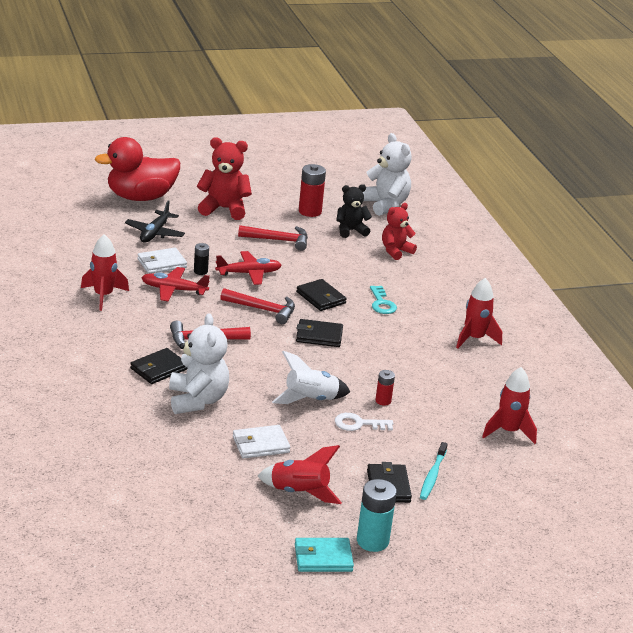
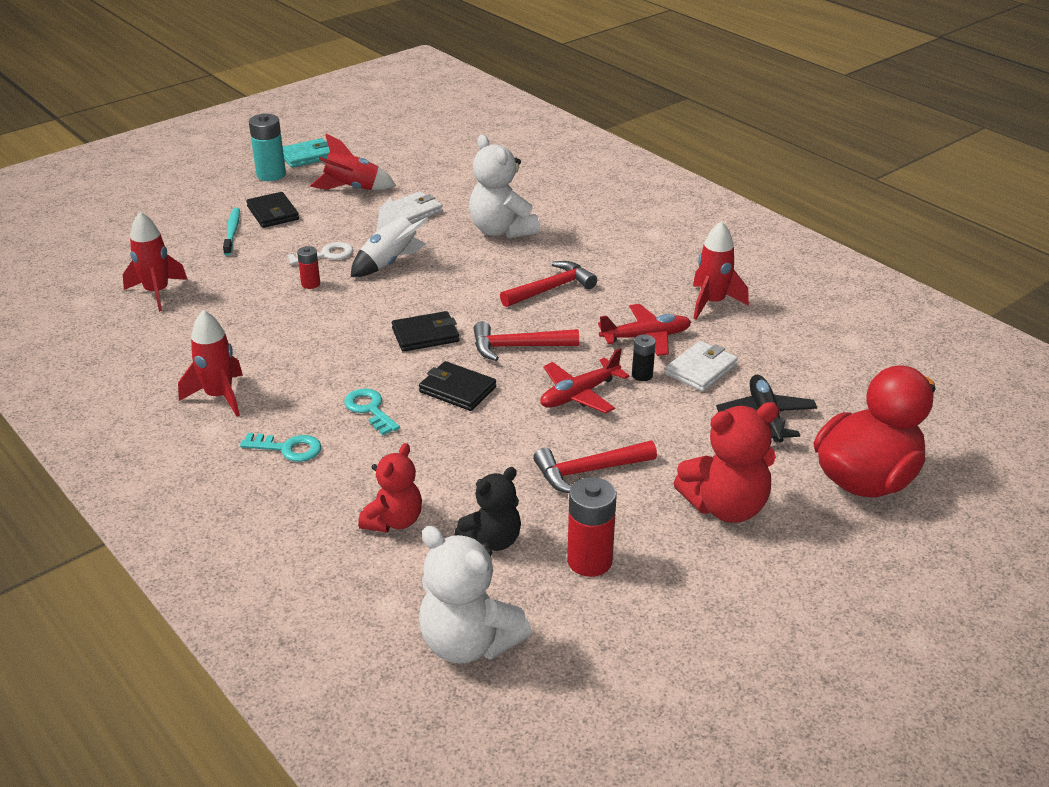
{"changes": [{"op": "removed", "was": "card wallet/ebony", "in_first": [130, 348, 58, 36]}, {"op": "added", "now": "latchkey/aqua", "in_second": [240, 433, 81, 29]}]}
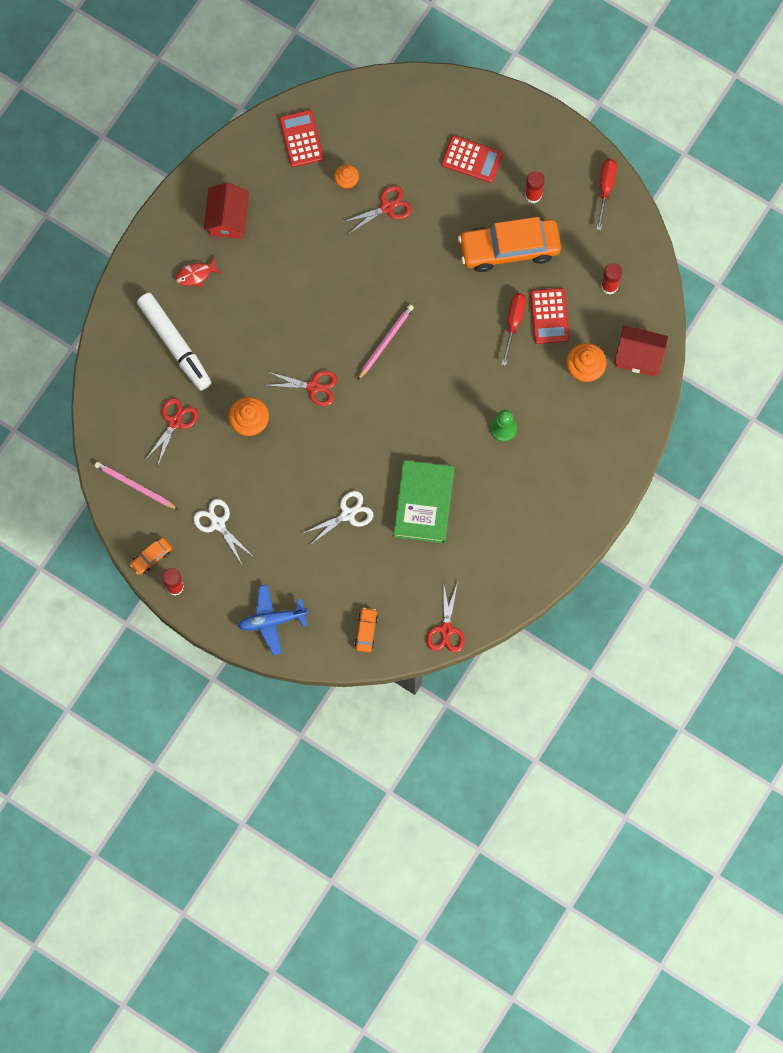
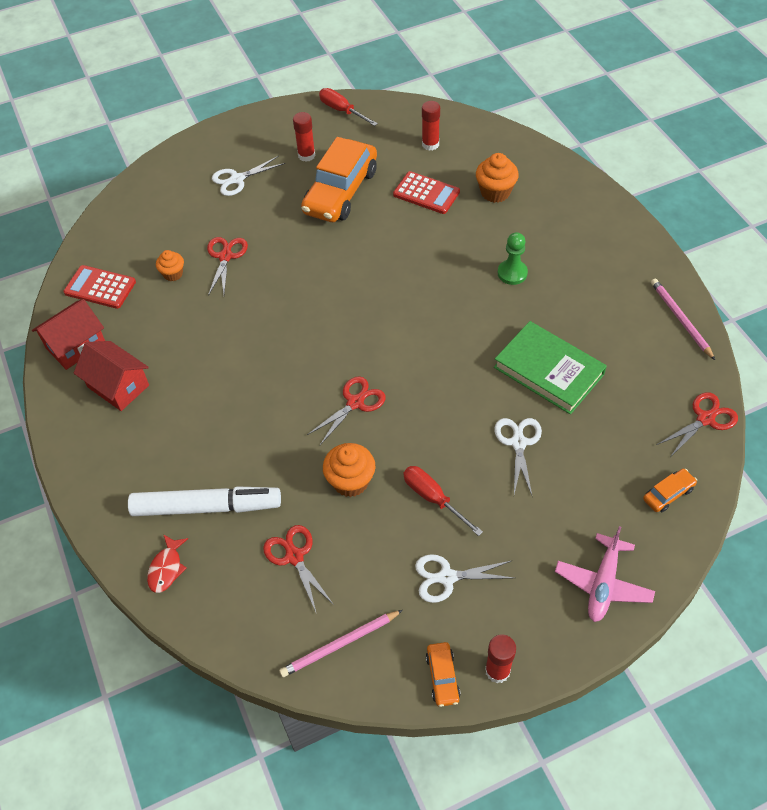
{"changes": [{"op": "moved", "was": "fish figure/scarlet", "in_first": [176, 257, 46, 30], "in_second": [147, 534, 41, 59]}, {"op": "recoloured", "was": "aeroplane/royal blue", "now": "aeroplane/pink", "in_first": [238, 584, 70, 71], "in_second": [555, 526, 100, 96]}, {"op": "turned", "was": "car/bright orange", "in_first": [355, 608, 23, 45], "in_second": [643, 469, 54, 43], "clockwise": 105}, {"op": "moved", "was": "pencil/pink", "in_first": [357, 304, 57, 77], "in_second": [651, 279, 64, 81]}, {"op": "turned", "was": "scissors/scarlet", "in_first": [426, 581, 39, 72], "in_second": [657, 392, 81, 65], "clockwise": -75}, {"op": "replaced", "was": "pocket calculator/scarlet", "now": "scissors/white", "in_first": [441, 136, 62, 47], "in_second": [212, 156, 73, 40]}, {"op": "moved", "was": "hand screwdriver/scarlet", "in_first": [501, 293, 25, 73], "in_second": [403, 466, 80, 70]}, {"op": "moved", "was": "toy house/scarlet", "in_first": [614, 325, 54, 51], "in_second": [32, 299, 73, 71]}]}
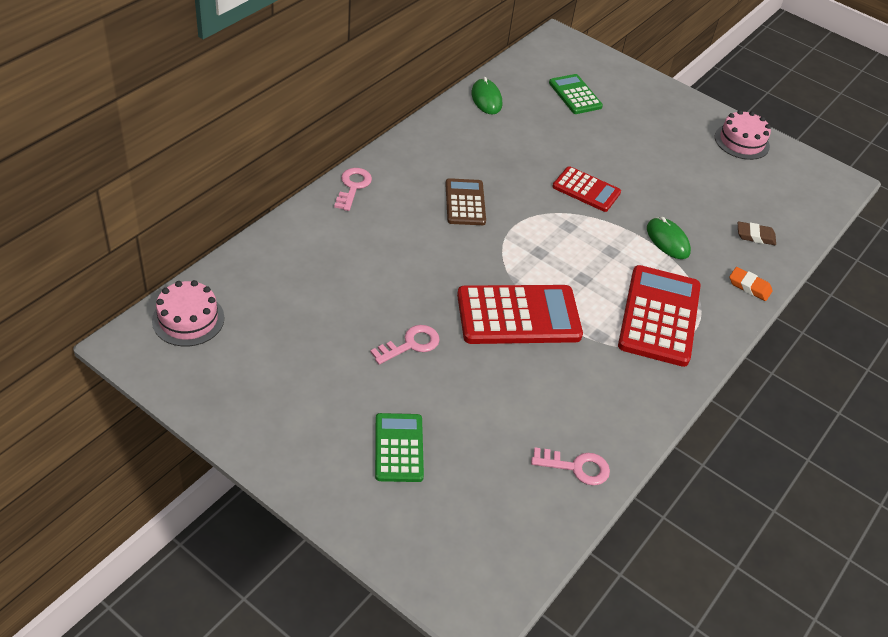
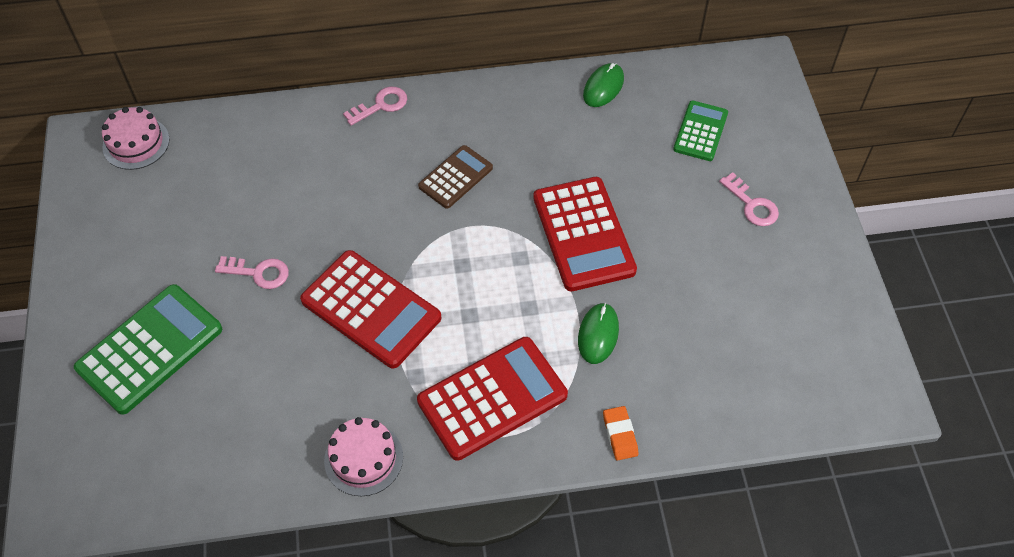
{"changes": [{"op": "resized", "was": "pocket calculator/emerald", "in_first": [375, 413, 49, 69], "in_second": [74, 284, 148, 131], "ratio": 1.7}, {"op": "moved", "was": "latchkey/pink", "in_first": [531, 448, 79, 37], "in_second": [719, 172, 60, 54]}, {"op": "resized", "was": "pocket calculator/scarlet", "in_first": [552, 166, 69, 46], "in_second": [533, 177, 104, 114], "ratio": 1.7}, {"op": "moved", "was": "cake/pink", "in_first": [715, 110, 56, 50], "in_second": [324, 417, 79, 79]}, {"op": "removed", "was": "eraser/dark brown", "in_first": [738, 221, 38, 24]}]}
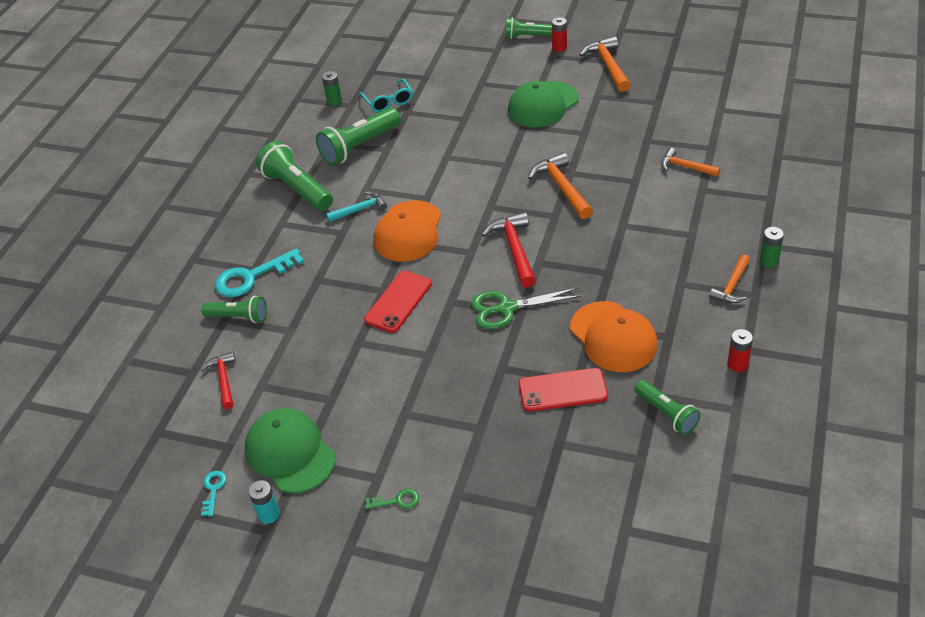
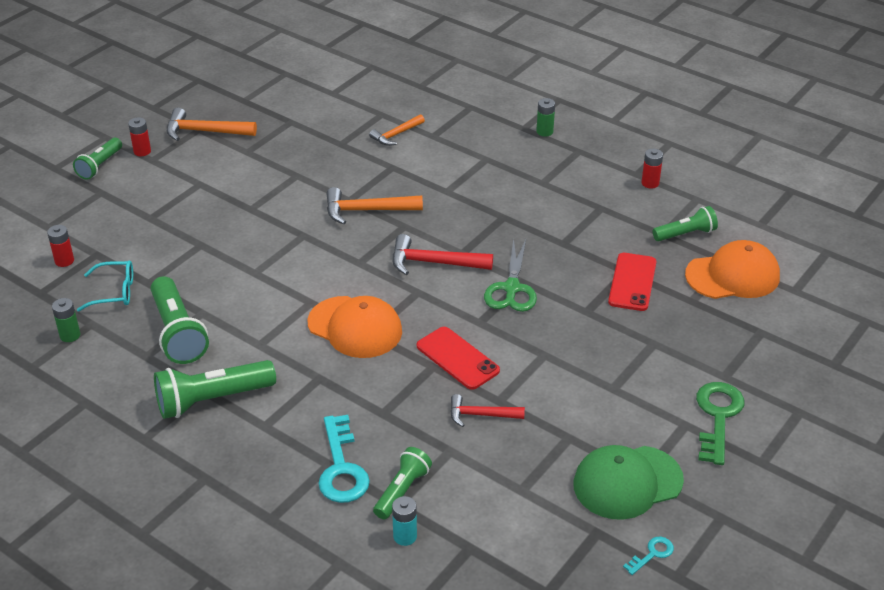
{"changes": [{"op": "moved", "was": "hammer/scarlet", "in_first": [201, 351, 35, 58], "in_second": [450, 394, 75, 33]}, {"op": "turned", "was": "latchkey/aqua", "in_first": [201, 471, 25, 45], "in_second": [623, 537, 51, 38], "clockwise": 120}, {"op": "moved", "was": "battery/aqua", "in_first": [248, 480, 32, 44], "in_second": [392, 496, 25, 50]}, {"op": "removed", "was": "hammer/aqua", "in_first": [326, 191, 61, 31]}, {"op": "resized", "was": "latchkey/emerald", "in_first": [365, 488, 54, 21], "in_second": [696, 382, 48, 83], "ratio": 2.05}, {"op": "removed", "was": "baseball cap/emerald", "in_first": [508, 81, 71, 46]}, {"op": "moved", "was": "baseball cap/bright orange", "in_first": [570, 301, 88, 71], "in_second": [685, 240, 95, 59]}, {"op": "removed", "was": "hammer/bright orange", "in_first": [709, 254, 41, 49]}, {"op": "added", "now": "battery/scarlet", "in_second": [47, 225, 27, 42]}]}
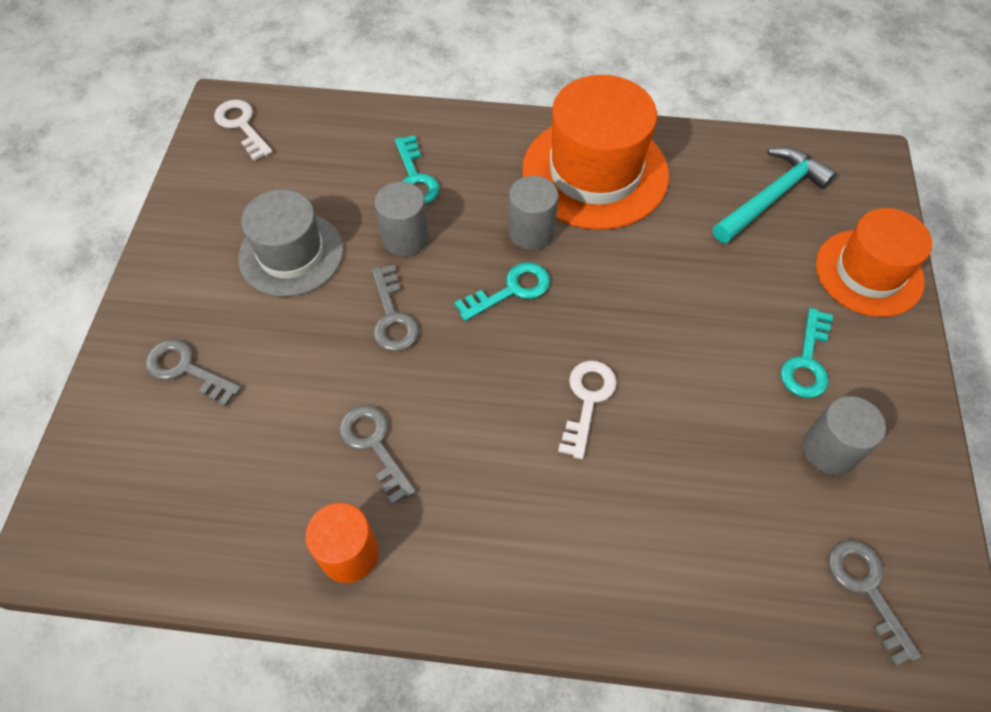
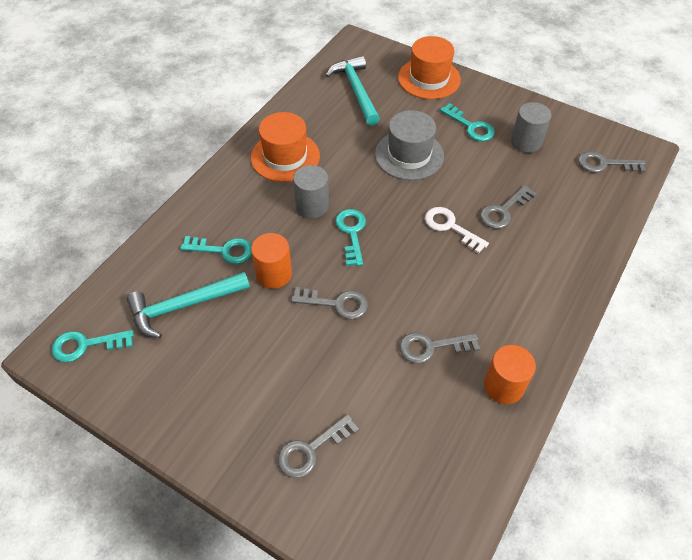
{"changes": [{"op": "recoloured", "was": "latchkey/white", "now": "latchkey/aqua", "in_first": [214, 100, 59, 61], "in_second": [51, 330, 83, 32]}, {"op": "moved", "was": "tall hat/ash-grey", "in_first": [238, 189, 105, 108], "in_second": [375, 110, 69, 70]}, {"op": "recoloured", "was": "cylinder/ash-grey", "now": "cylinder/bright orange", "in_first": [375, 182, 54, 75], "in_second": [251, 233, 41, 56]}, {"op": "resized", "was": "tall hat/bright orange", "in_first": [522, 75, 147, 155], "in_second": [251, 112, 69, 70], "ratio": 0.67}, {"op": "added", "now": "hammer/aqua", "in_second": [127, 272, 123, 66]}, {"op": "added", "now": "latchkey/ash-grey", "in_second": [480, 185, 57, 44]}]}
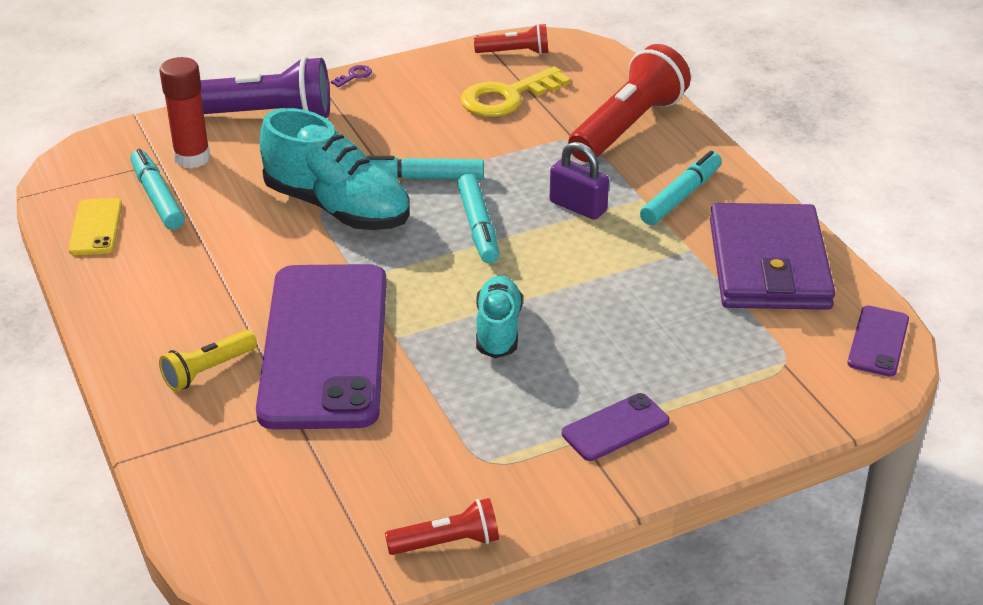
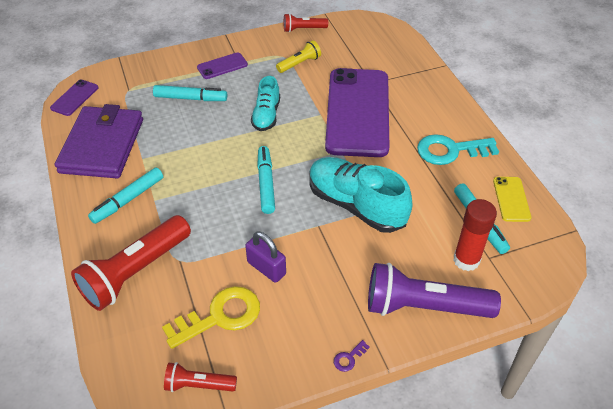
{"changes": [{"op": "moved", "was": "pocket torch/golden", "in_first": [159, 330, 98, 61], "in_second": [276, 40, 45, 33]}, {"op": "moved", "was": "marker pen/aqua", "in_first": [366, 156, 118, 23], "in_second": [153, 85, 74, 16]}, {"op": "moved", "was": "small lock/royal purple", "in_first": [550, 142, 59, 78], "in_second": [245, 231, 41, 52]}, {"op": "added", "now": "latchkey/aqua", "in_second": [417, 134, 82, 31]}]}
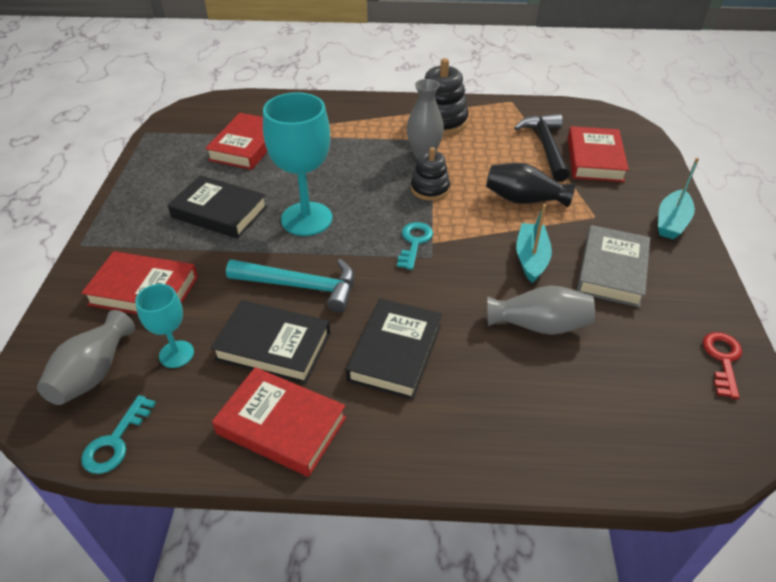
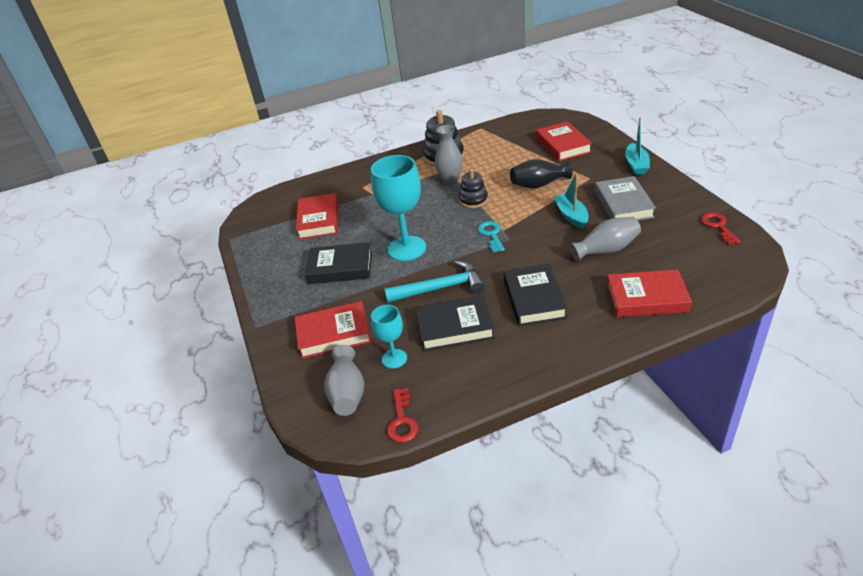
{"changes": [{"op": "recoloured", "was": "latchkey/aqua", "now": "latchkey/scarlet", "in_first": [81, 395, 75, 79], "in_second": [387, 388, 31, 55]}, {"op": "moved", "was": "hardcover/scarlet", "in_first": [212, 367, 134, 110], "in_second": [607, 269, 85, 48]}, {"op": "removed", "was": "hammer/ebony", "in_first": [514, 114, 56, 68]}]}
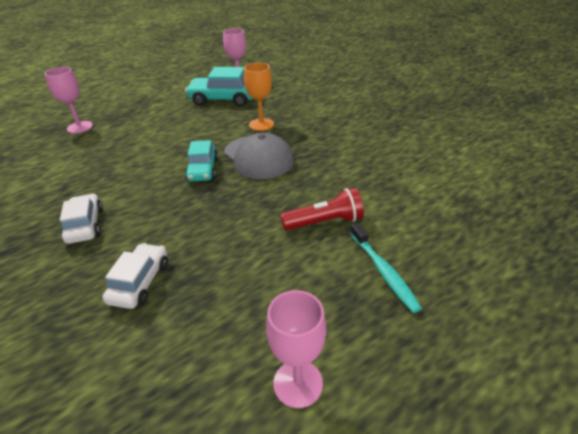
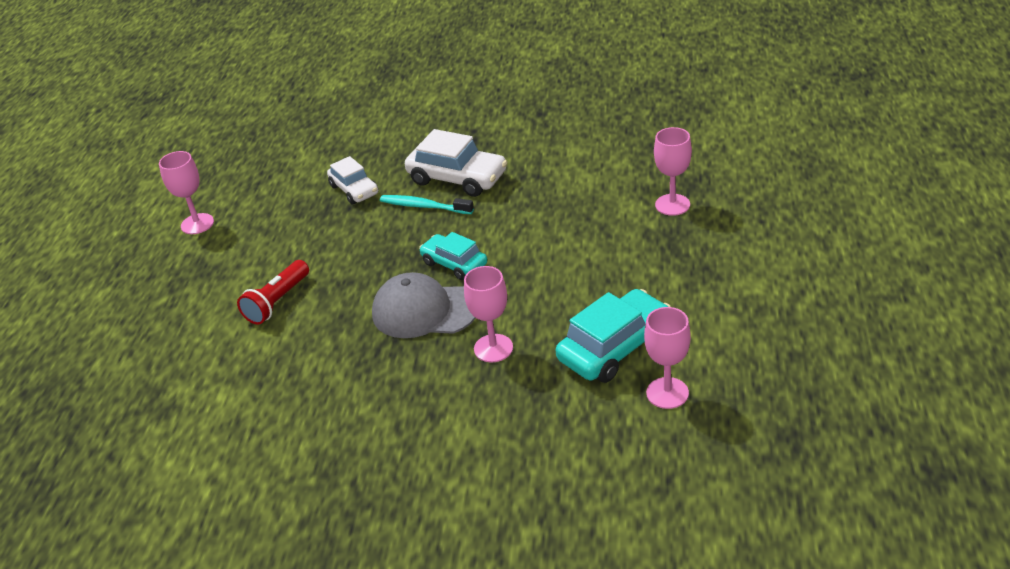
{"changes": [{"op": "resized", "was": "car/white", "in_first": [60, 193, 43, 51], "in_second": [405, 129, 102, 68], "ratio": 1.58}, {"op": "recoloured", "was": "wine glass/bright orange", "now": "wine glass/pink", "in_first": [244, 63, 30, 68], "in_second": [464, 266, 49, 96]}, {"op": "moved", "was": "dental brush/aqua", "in_first": [350, 223, 72, 90], "in_second": [380, 195, 94, 19]}]}
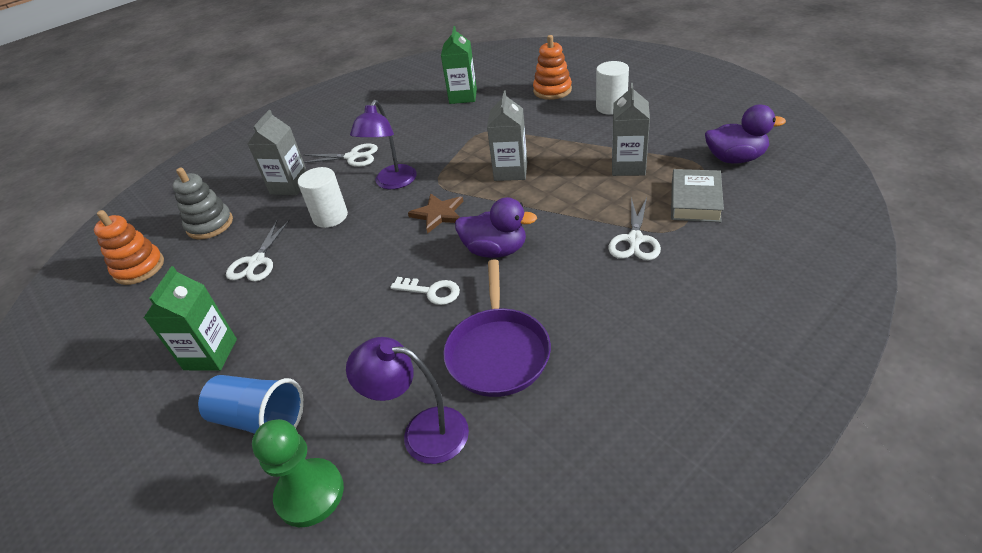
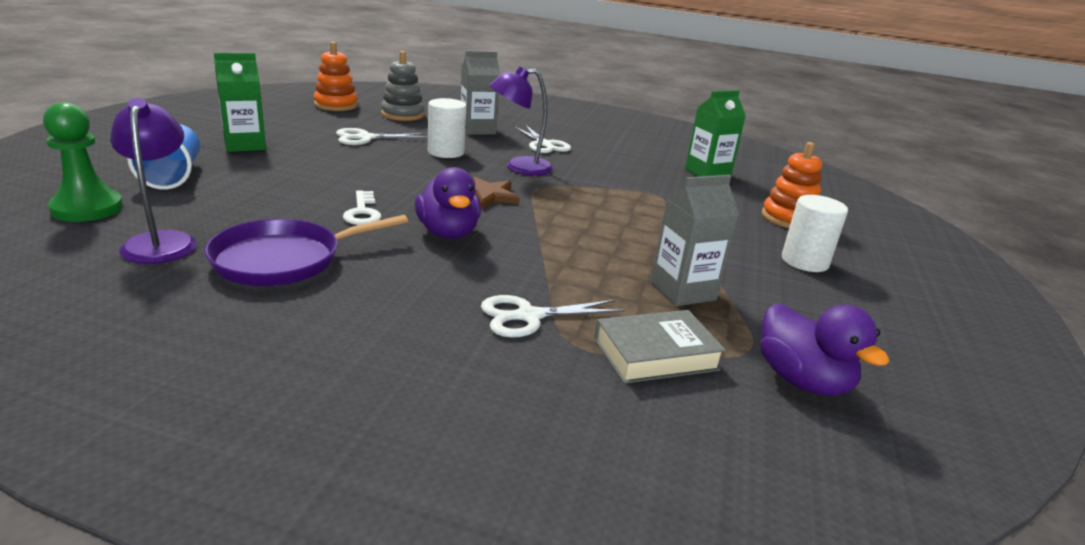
{"changes": [{"op": "removed", "was": "carton/ash-grey", "in_first": [487, 91, 40, 90]}]}
